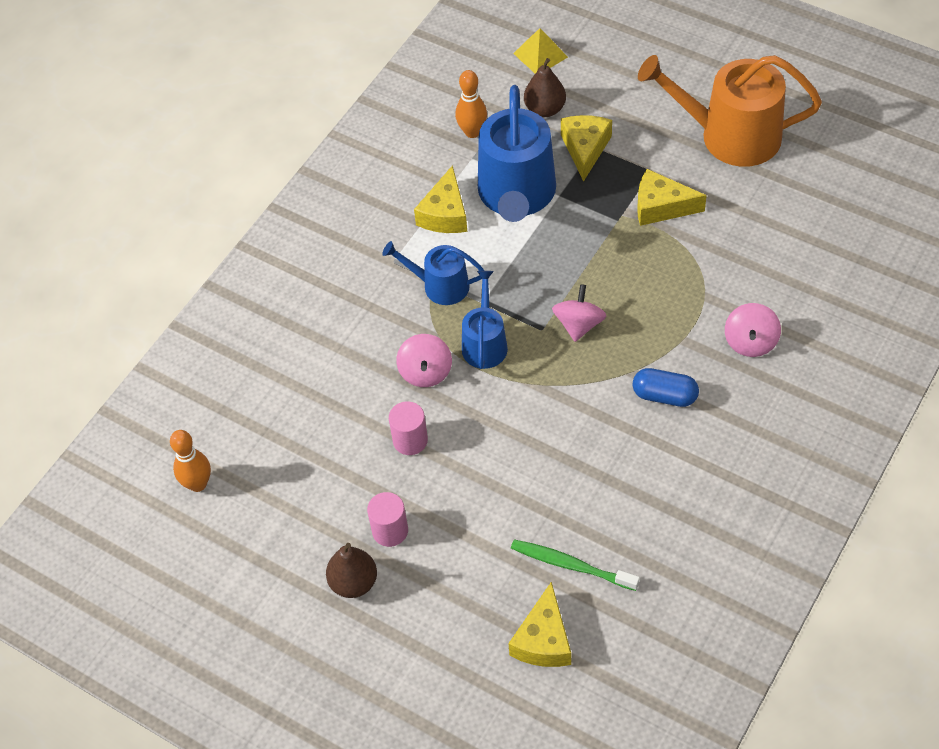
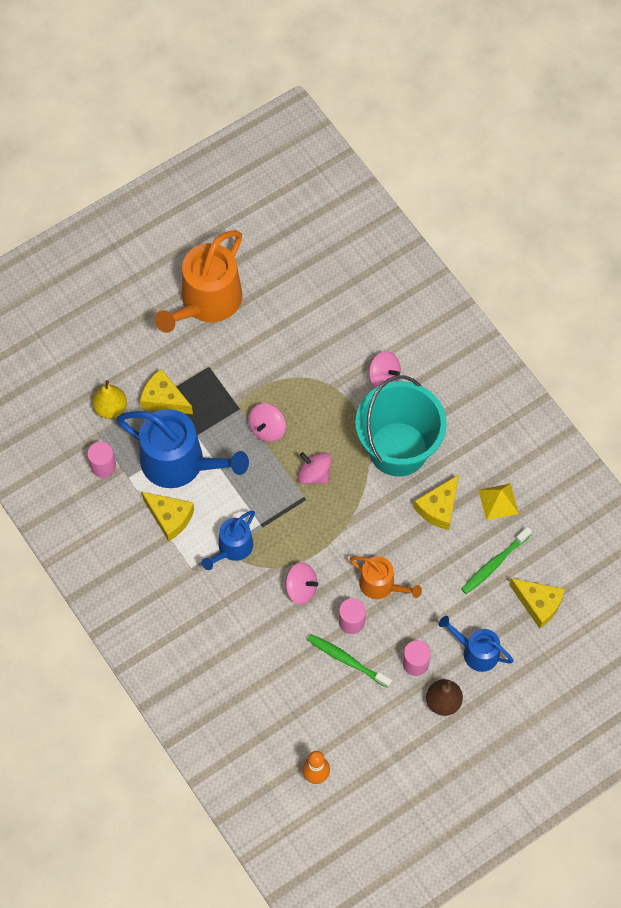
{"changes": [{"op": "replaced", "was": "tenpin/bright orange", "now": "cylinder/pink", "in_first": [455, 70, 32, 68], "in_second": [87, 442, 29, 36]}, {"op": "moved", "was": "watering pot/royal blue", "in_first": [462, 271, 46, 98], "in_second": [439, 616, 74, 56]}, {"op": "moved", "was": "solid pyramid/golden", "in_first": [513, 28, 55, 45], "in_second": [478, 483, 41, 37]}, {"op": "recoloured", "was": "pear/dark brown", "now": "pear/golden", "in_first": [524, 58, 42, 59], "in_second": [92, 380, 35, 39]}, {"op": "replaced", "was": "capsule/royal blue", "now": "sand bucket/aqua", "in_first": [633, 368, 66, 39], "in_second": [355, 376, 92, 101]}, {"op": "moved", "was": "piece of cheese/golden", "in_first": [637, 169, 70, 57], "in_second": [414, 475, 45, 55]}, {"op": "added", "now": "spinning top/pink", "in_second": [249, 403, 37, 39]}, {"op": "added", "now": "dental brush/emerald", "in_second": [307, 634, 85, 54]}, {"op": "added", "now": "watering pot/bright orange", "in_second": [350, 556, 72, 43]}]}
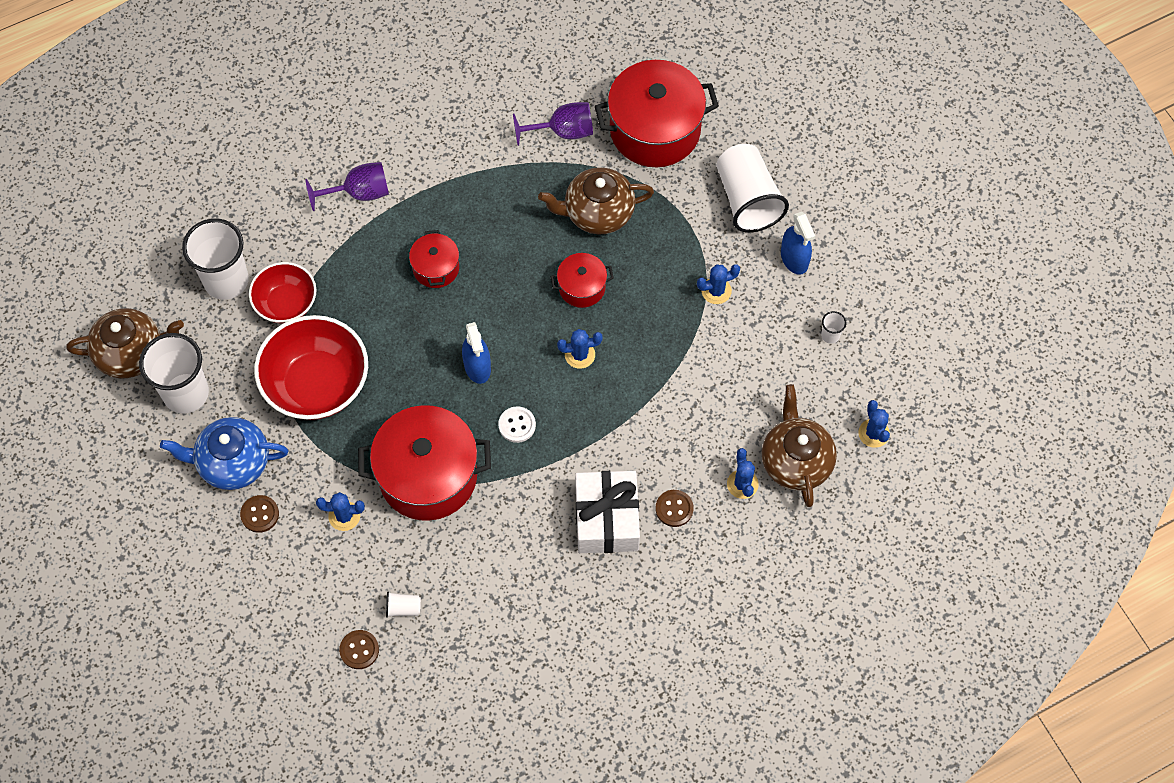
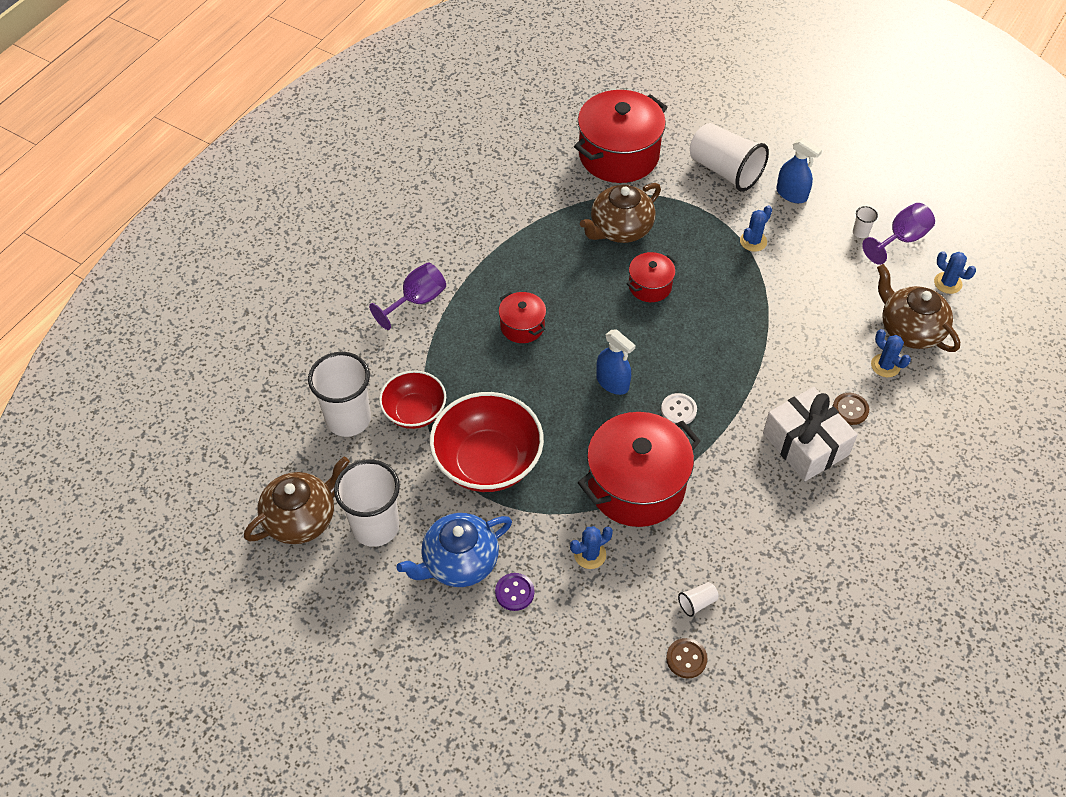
{"changes": [{"op": "recoloured", "was": "shirt button/dark brown", "now": "shirt button/royal purple", "in_first": [240, 495, 39, 38], "in_second": [495, 573, 39, 38]}, {"op": "moved", "was": "wine glass/royal purple", "in_first": [513, 102, 80, 44], "in_second": [862, 203, 73, 62]}, {"op": "removed", "was": "prickly plant/royal blue", "in_first": [557, 329, 46, 40]}]}
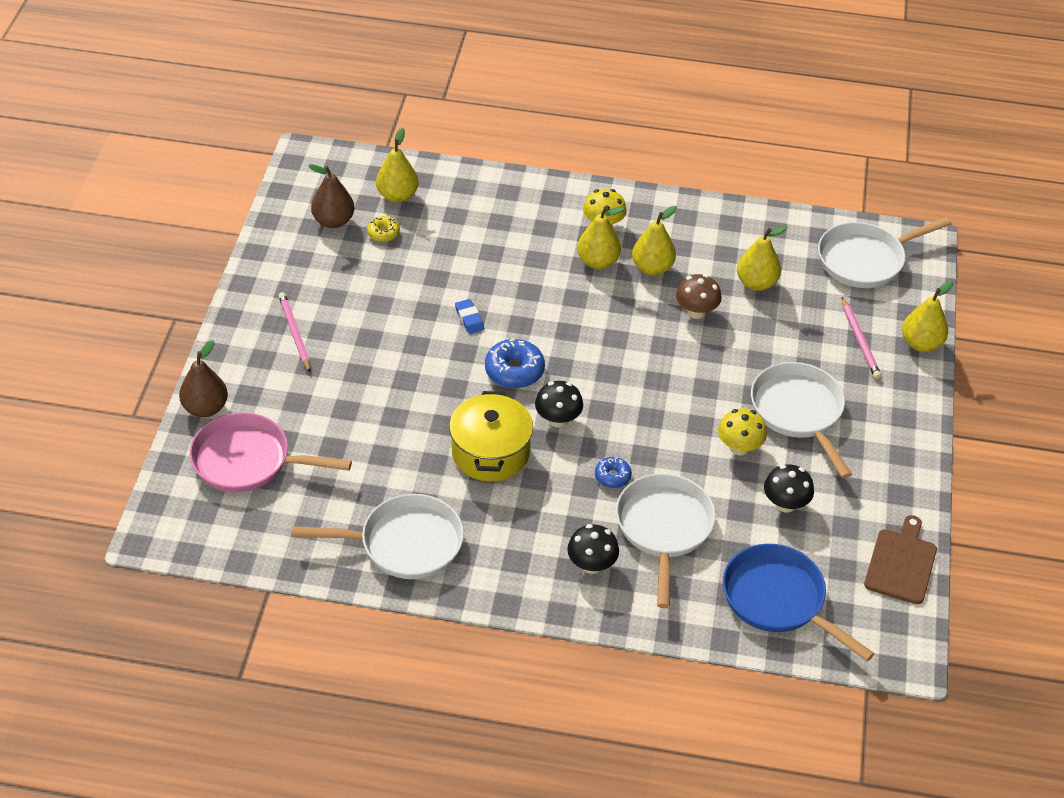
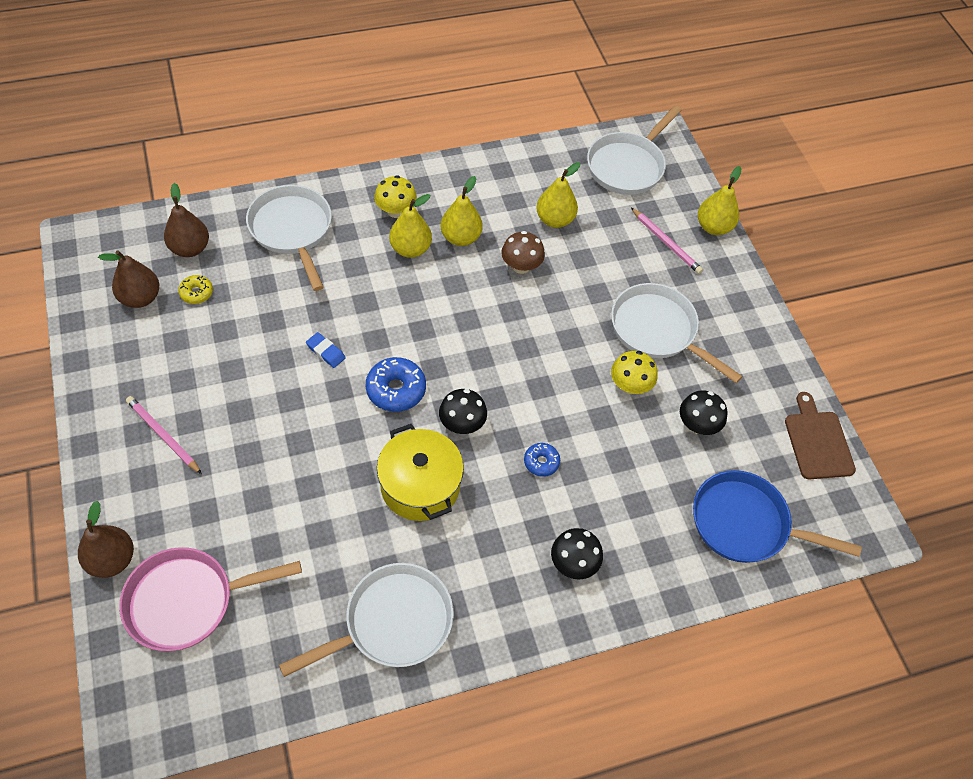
{"changes": [{"op": "recoloured", "was": "pear/golden", "now": "pear/dark brown", "in_first": [376, 128, 43, 75], "in_second": [164, 183, 45, 74]}, {"op": "moved", "was": "frying pan/white", "in_first": [616, 473, 100, 135], "in_second": [246, 185, 86, 106]}]}
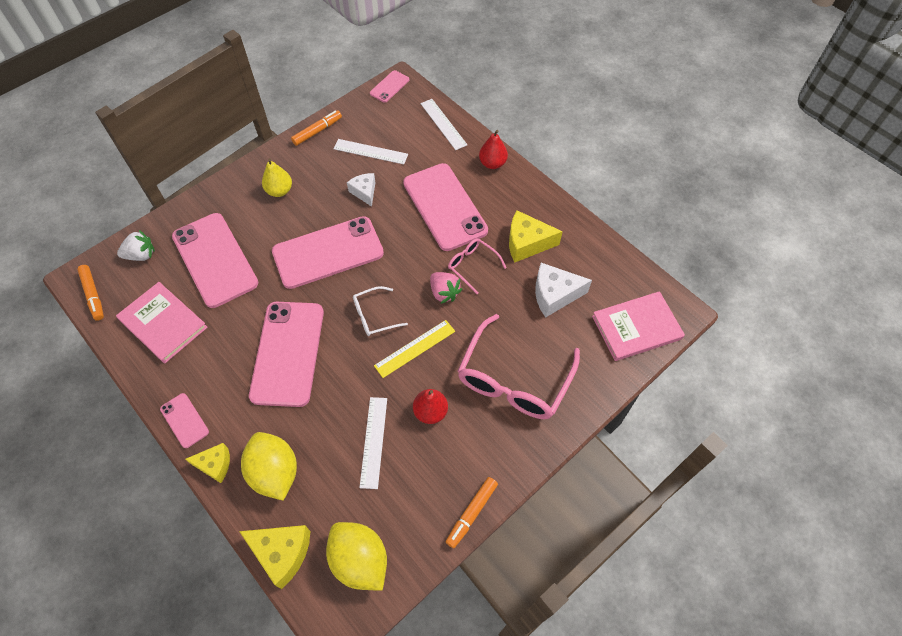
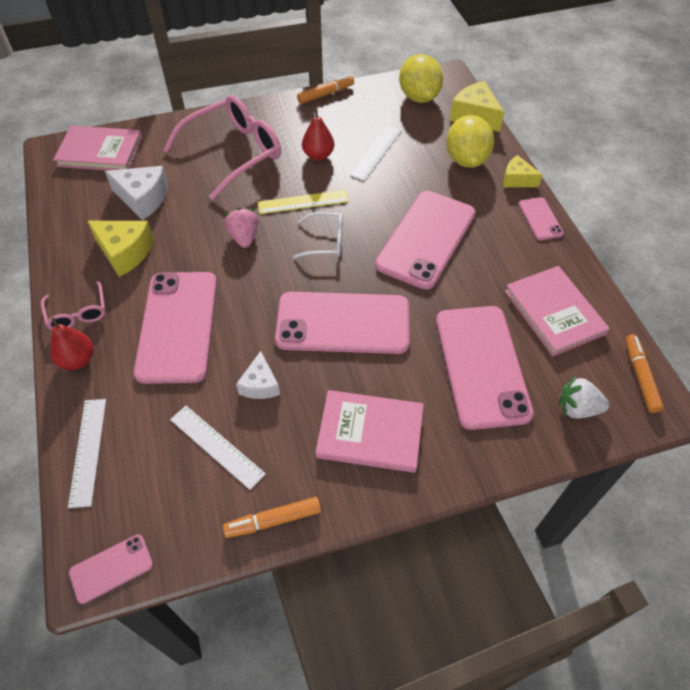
{"changes": [{"op": "replaced", "was": "pear/golden", "now": "hardcover/pink", "in_first": [262, 158, 30, 39], "in_second": [316, 390, 108, 83]}, {"op": "moved", "was": "eyeglasses/pink", "in_first": [448, 238, 59, 56], "in_second": [41, 281, 64, 49]}]}
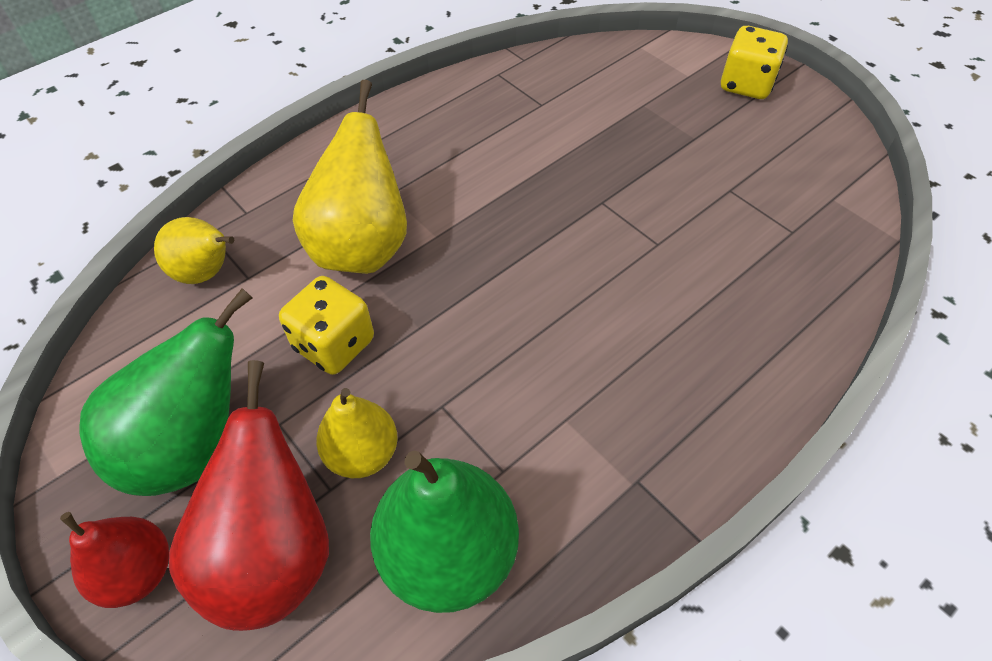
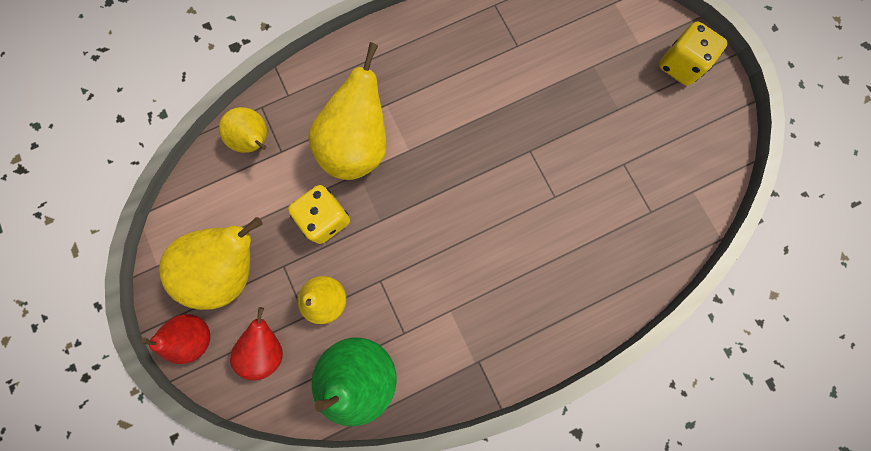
{"changes": [{"op": "recoloured", "was": "pear/emerald", "now": "pear/golden", "in_first": [80, 288, 172, 208], "in_second": [159, 217, 104, 93]}, {"op": "resized", "was": "pear/scarlet", "in_first": [169, 360, 160, 271], "in_second": [230, 307, 53, 73], "ratio": 0.6}]}
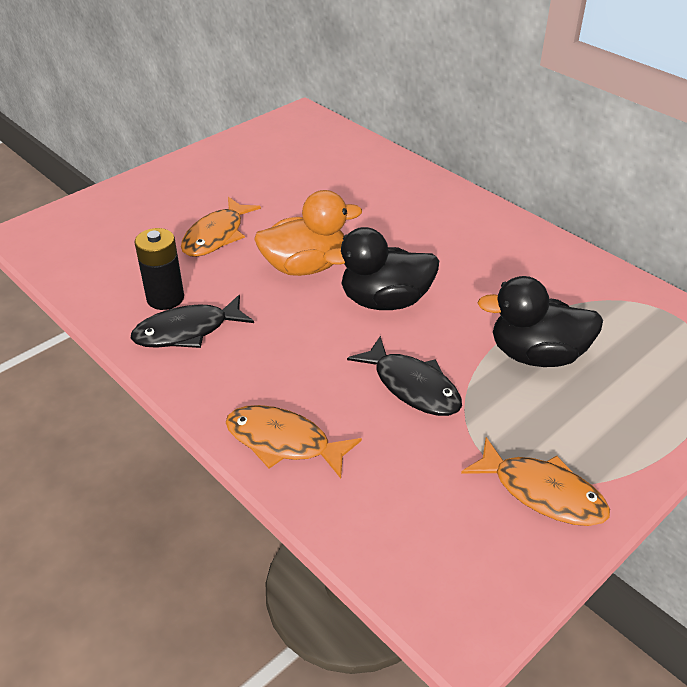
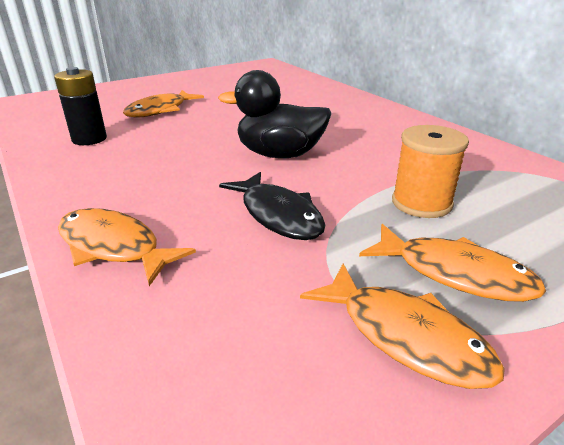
{"changes": [{"op": "removed", "was": "fish figure/ebony", "in_first": [131, 295, 123, 53]}, {"op": "removed", "was": "toy duck/bright orange", "in_first": [254, 190, 108, 86]}, {"op": "replaced", "was": "toy duck/ebony", "now": "spool/bright orange", "in_first": [478, 276, 125, 91], "in_second": [392, 125, 77, 93]}, {"op": "added", "now": "fish figure/bright orange", "in_second": [359, 224, 187, 78]}]}
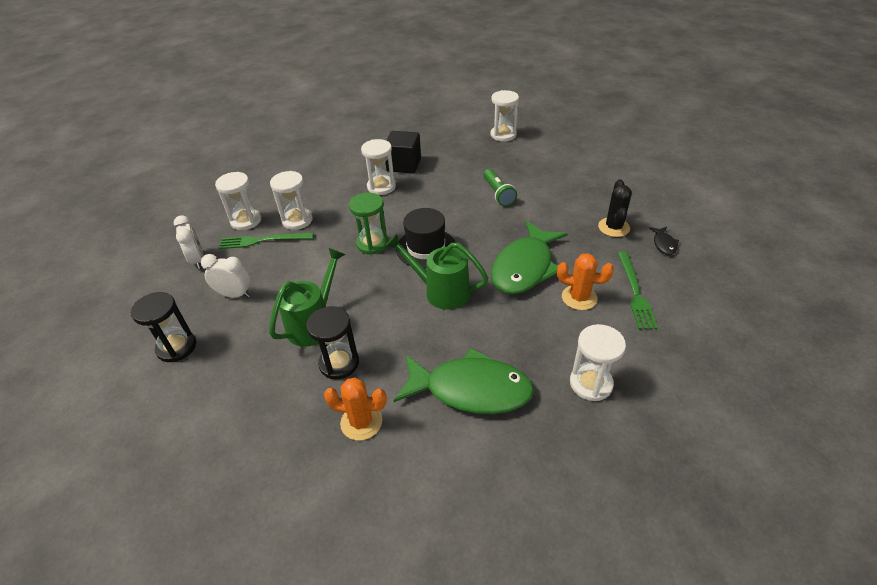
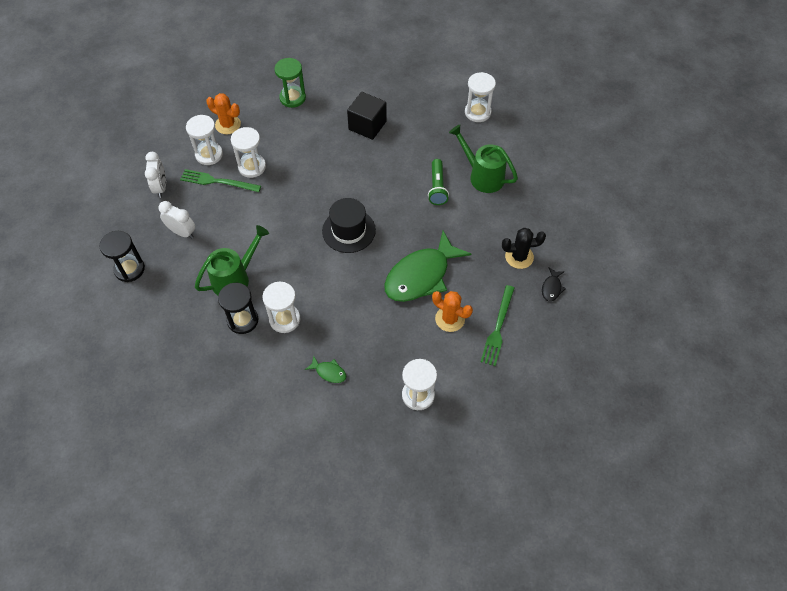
{"changes": [{"op": "moved", "was": "prickly plant/bright orange", "in_first": [324, 377, 63, 63], "in_second": [206, 93, 35, 41]}, {"op": "moved", "was": "sandglass/emerald", "in_first": [349, 193, 40, 62], "in_second": [275, 58, 31, 50]}, {"op": "moved", "was": "sandglass/white", "in_first": [361, 139, 35, 56], "in_second": [262, 281, 38, 52]}, {"op": "moved", "was": "watering pot/emerald", "in_first": [385, 233, 103, 77], "in_second": [449, 125, 69, 68]}, {"op": "resized", "was": "fish figure/emerald", "in_first": [393, 348, 141, 66], "in_second": [305, 356, 41, 27], "ratio": 0.41}, {"op": "turned", "was": "prickly plant/ebony", "in_first": [598, 179, 34, 58], "in_second": [502, 228, 44, 41], "clockwise": 60}]}
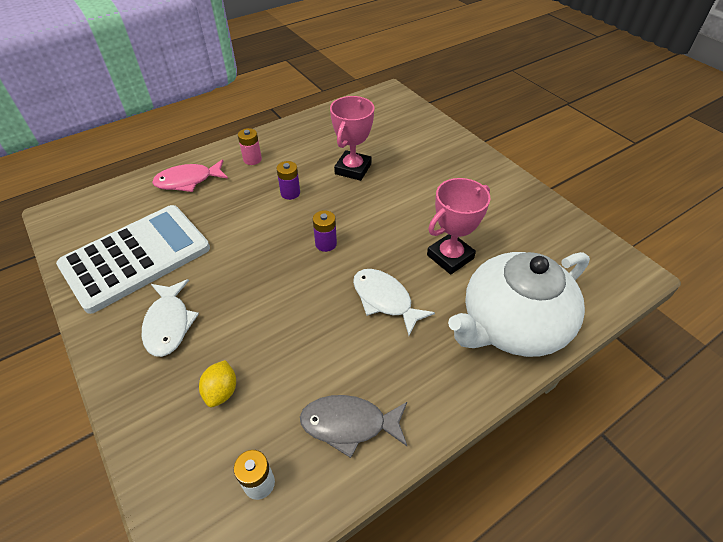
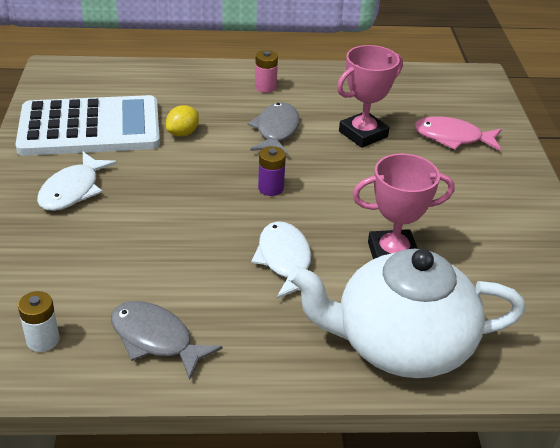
{"changes": [{"op": "moved", "was": "fish figure/pink", "in_first": [152, 159, 76, 33], "in_second": [414, 117, 88, 34]}, {"op": "moved", "was": "citrus fruit/golden", "in_first": [199, 360, 37, 47], "in_second": [166, 105, 33, 31]}, {"op": "replaced", "was": "battery/royal purple", "now": "fish figure/ash-grey", "in_first": [276, 161, 24, 39], "in_second": [248, 103, 52, 53]}]}
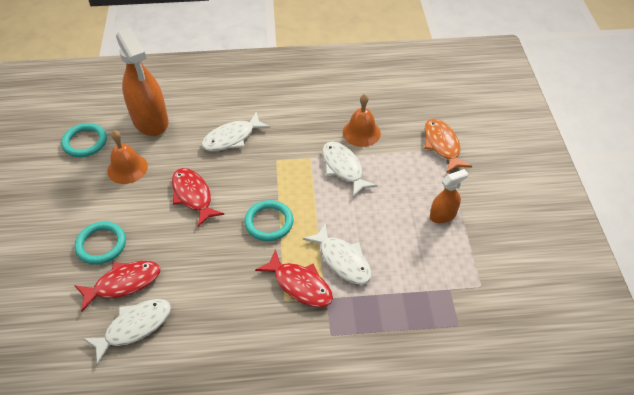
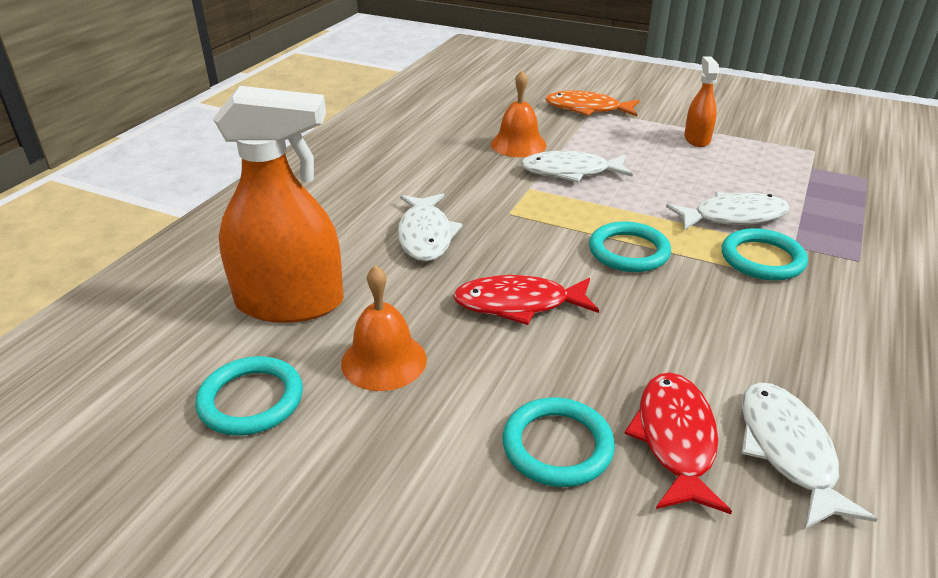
{"changes": [{"op": "replaced", "was": "fish figure/scarlet", "now": "ring/aqua", "in_first": [255, 249, 78, 58], "in_second": [722, 228, 86, 53]}]}
